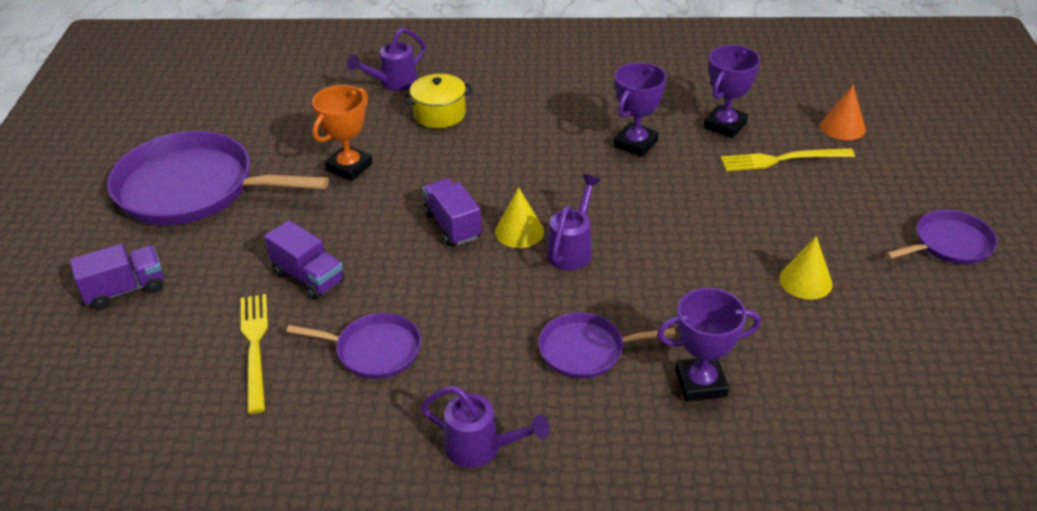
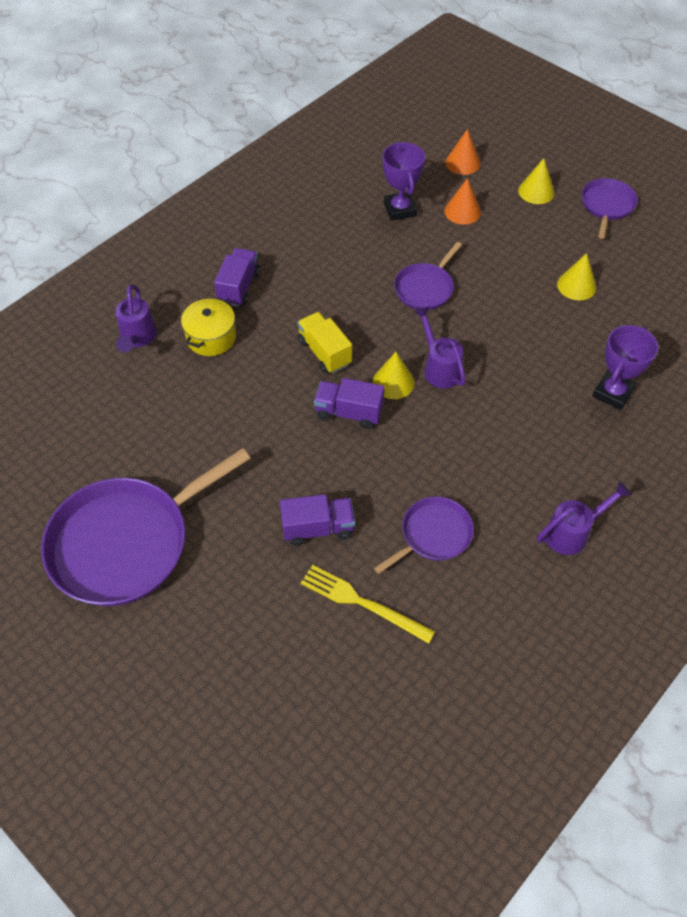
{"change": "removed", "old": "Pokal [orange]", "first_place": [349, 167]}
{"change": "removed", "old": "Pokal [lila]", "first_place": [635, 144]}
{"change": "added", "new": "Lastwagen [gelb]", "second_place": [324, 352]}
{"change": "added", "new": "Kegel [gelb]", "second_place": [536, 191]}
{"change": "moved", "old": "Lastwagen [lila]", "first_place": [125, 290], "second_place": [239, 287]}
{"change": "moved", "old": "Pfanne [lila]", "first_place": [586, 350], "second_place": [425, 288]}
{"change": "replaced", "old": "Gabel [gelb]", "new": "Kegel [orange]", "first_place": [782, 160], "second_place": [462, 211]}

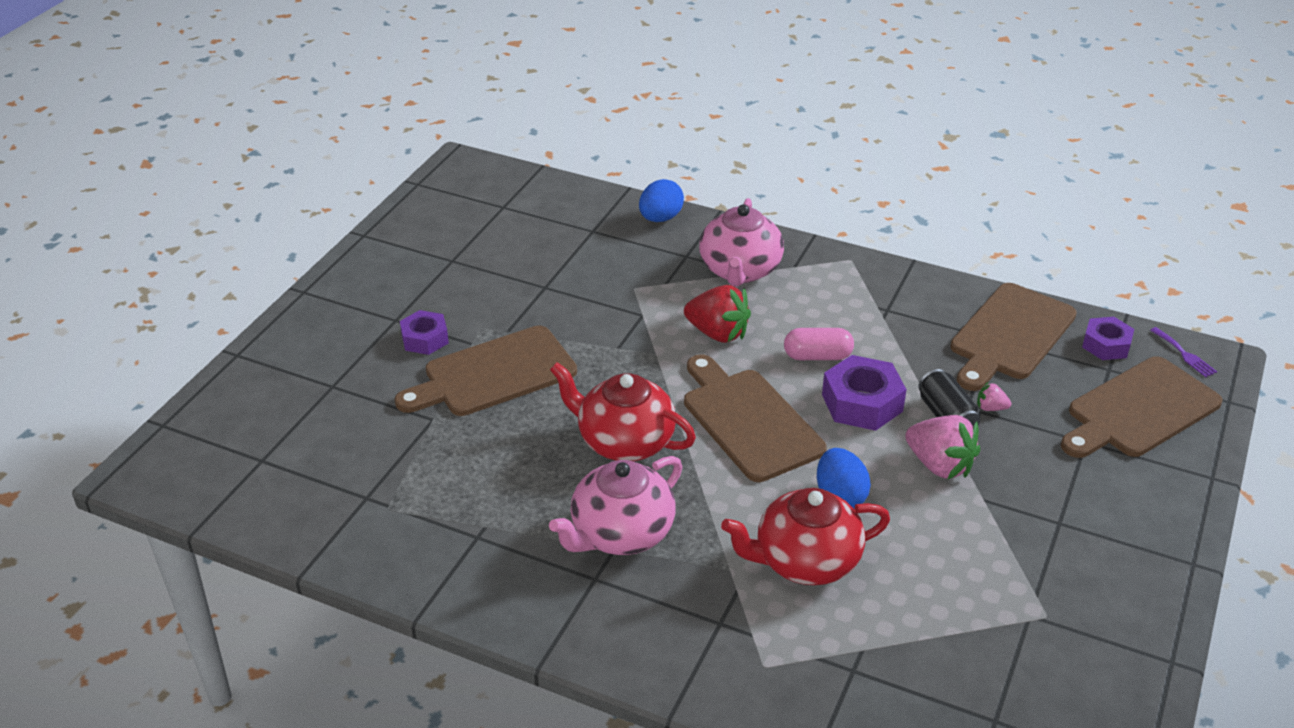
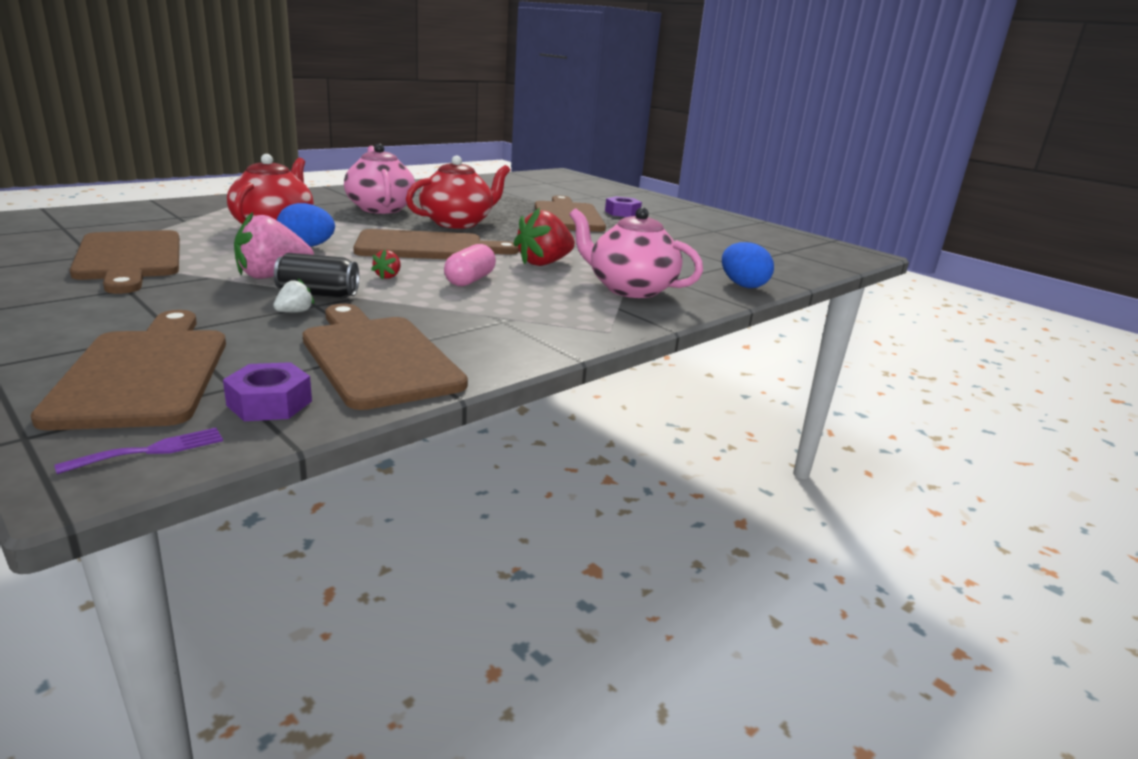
{"change": "added", "new": "Schneidebrett [braun]", "second_place": [129, 258]}
{"change": "replaced", "old": "Sechskantmutter [lila]", "new": "Erdbeere [rot]", "first_place": [862, 403], "second_place": [388, 276]}
{"change": "recoloured", "old": "Erdbeere [rosa]", "new": "Erdbeere [weiß]", "first_place": [990, 408], "second_place": [294, 312]}
{"change": "turned", "old": "Gabel [lila]", "first_place": [1184, 354], "second_place": [151, 450], "degrees": 150}

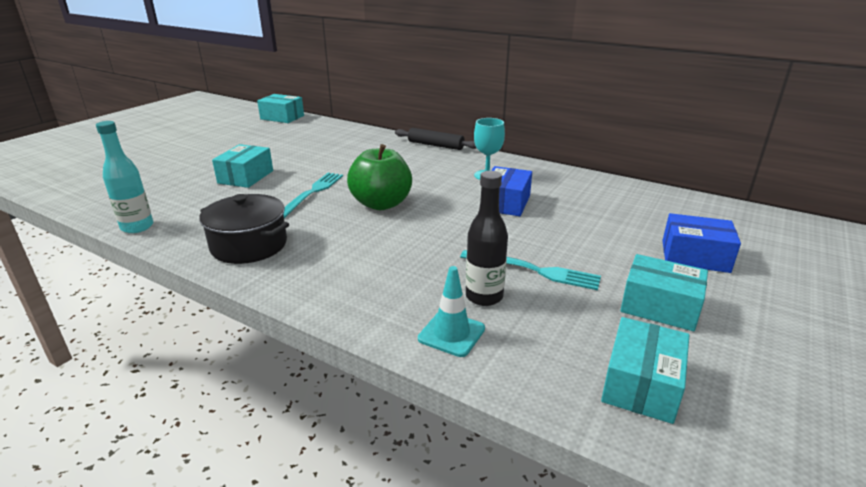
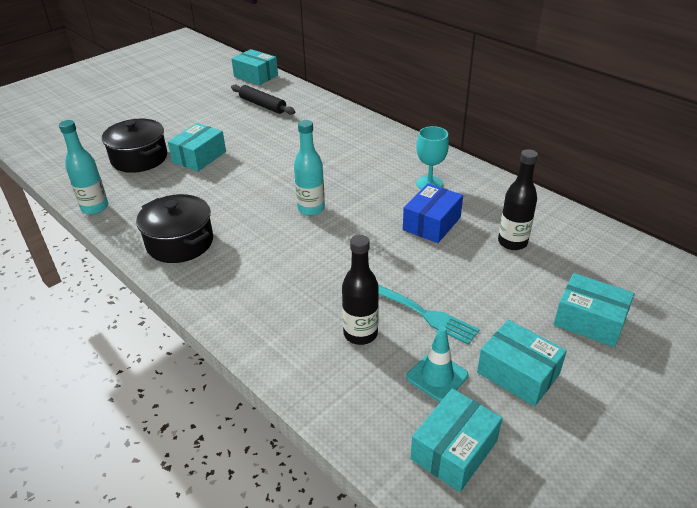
{"change": "removed", "old": "Gabel [türkis]", "first_place": [312, 193]}
{"change": "added", "new": "Kochtopf [schwarz]", "second_place": [139, 158]}
{"change": "added", "new": "Flasche [schwarz]", "second_place": [512, 242]}
{"change": "moved", "old": "Nudelholz [schwarz]", "first_place": [435, 145], "second_place": [262, 105]}
{"change": "moved", "old": "Leitkegel [türkis]", "first_place": [451, 334], "second_place": [437, 376]}
{"change": "replaced", "old": "Apfel [grün]", "new": "Flasche [türkis]", "first_place": [381, 204], "second_place": [311, 208]}
{"change": "recoloured", "old": "Schachtel [blau]", "new": "Schachtel [türkis]", "first_place": [695, 256], "second_place": [589, 321]}

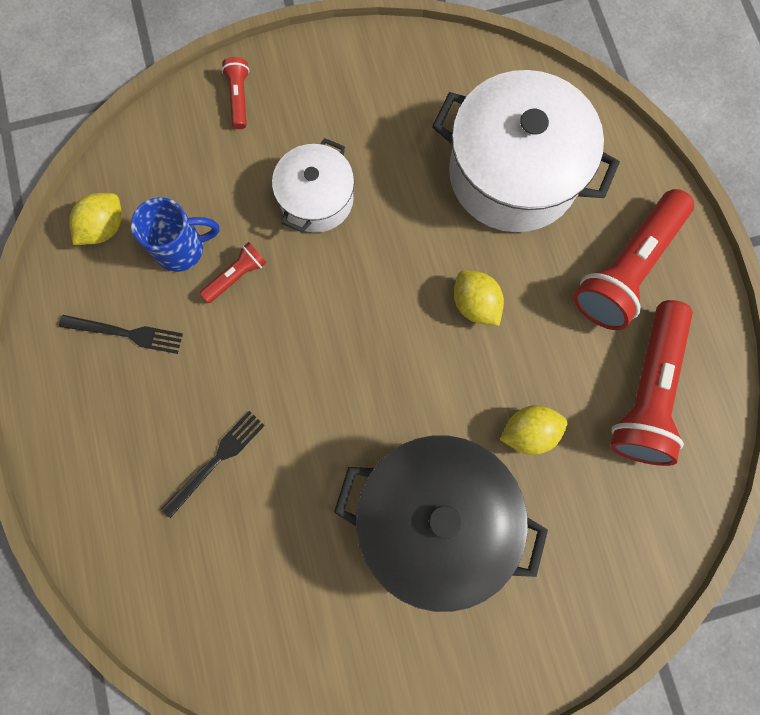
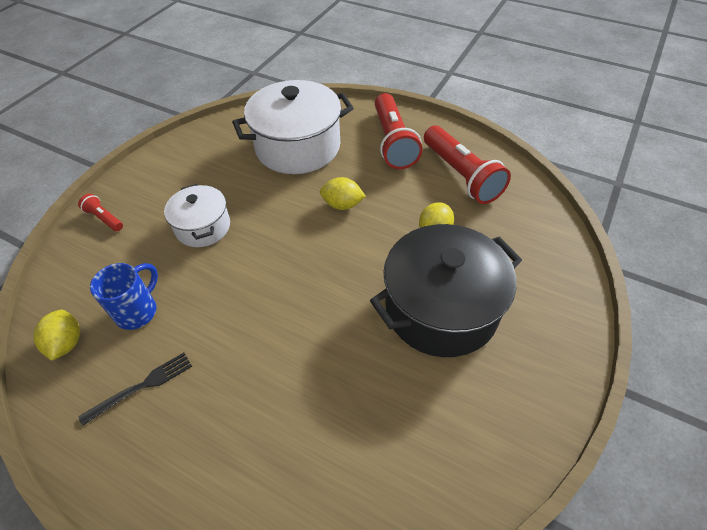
{"change": "removed", "old": "Gabel [schwarz]", "first_place": [216, 460]}
{"change": "removed", "old": "Taschenlampe [rot]", "first_place": [236, 276]}

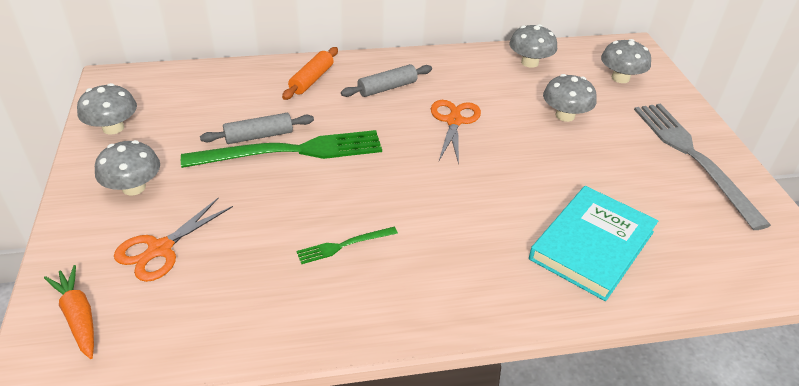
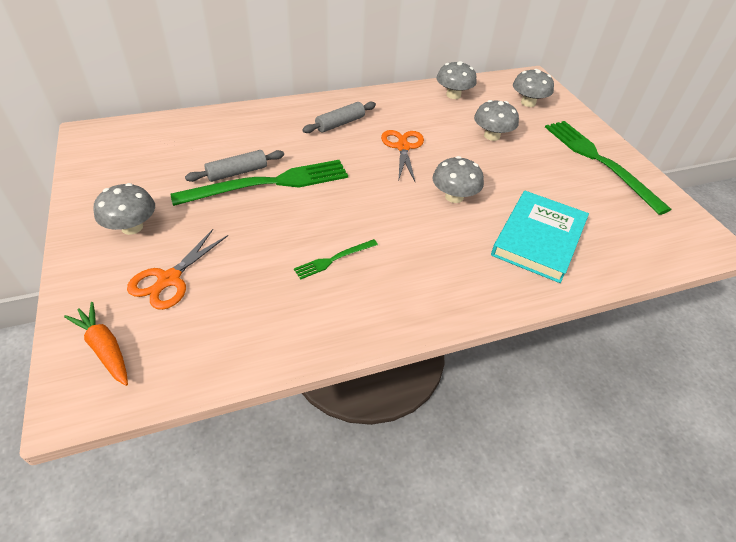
{"change": "removed", "old": "Nudelholz [orange]", "first_place": [312, 80]}
{"change": "moved", "old": "Pilz [grau]", "first_place": [113, 128], "second_place": [454, 197]}
{"change": "recoloured", "old": "Gabel [grau]", "new": "Gabel [grün]", "first_place": [692, 157], "second_place": [599, 161]}

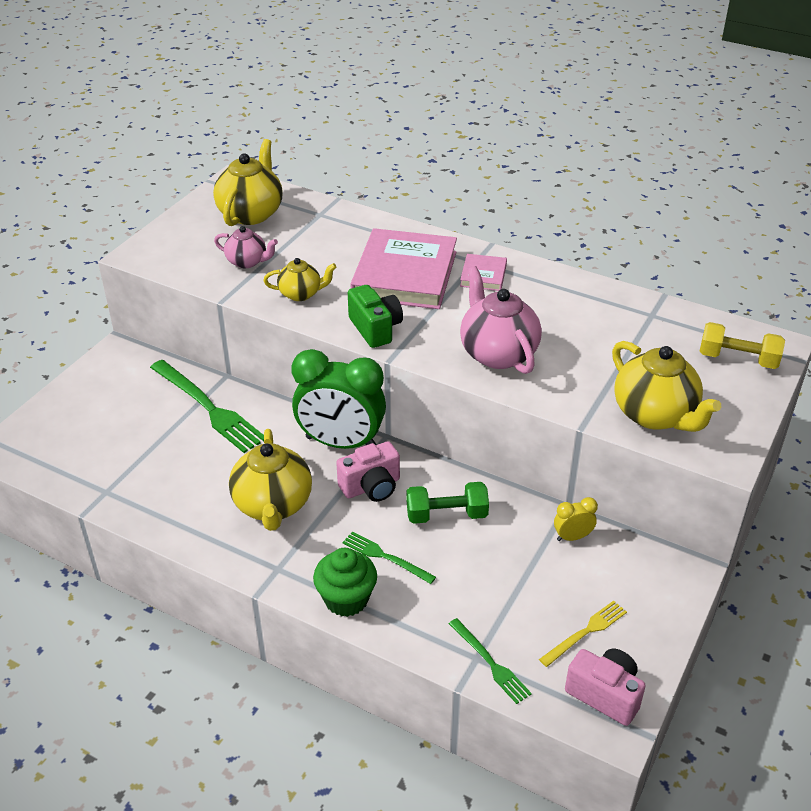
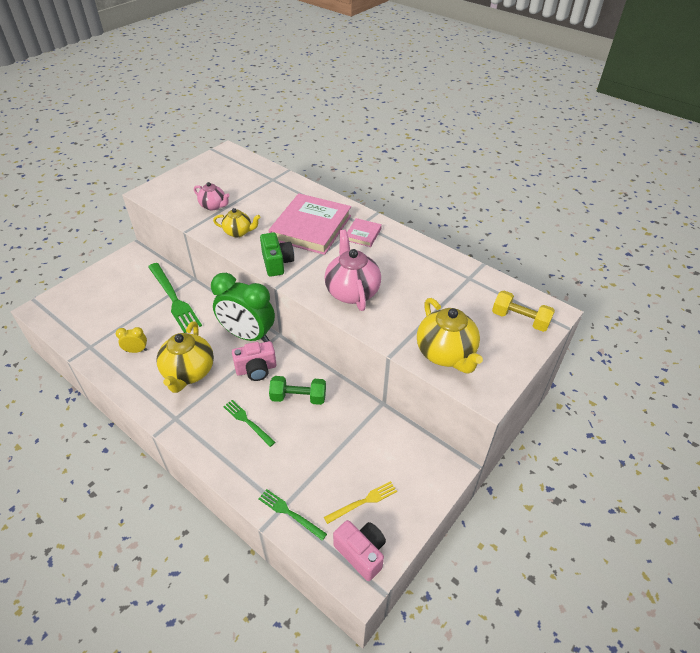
{"change": "removed", "old": "Teekanne [gelb]", "first_place": [251, 213]}
{"change": "removed", "old": "Muffin [grün]", "first_place": [346, 599]}
{"change": "moved", "old": "Wecker [gelb]", "first_place": [572, 537], "second_place": [136, 350]}
{"change": "turned", "old": "Gabel [grün]", "first_place": [490, 663], "second_place": [290, 513], "degrees": 150}

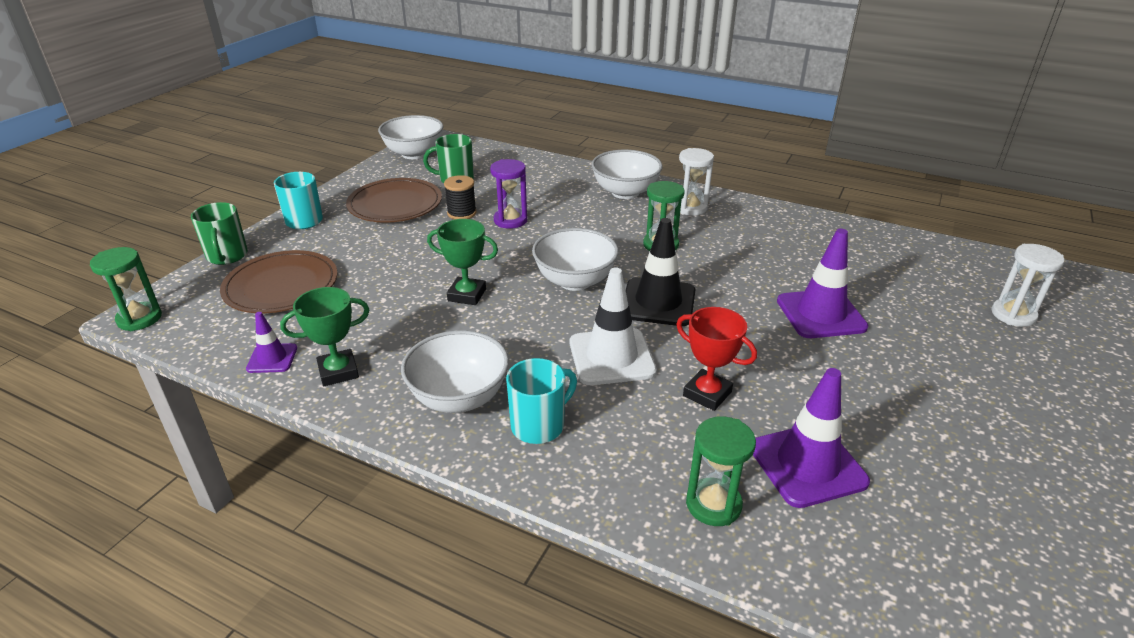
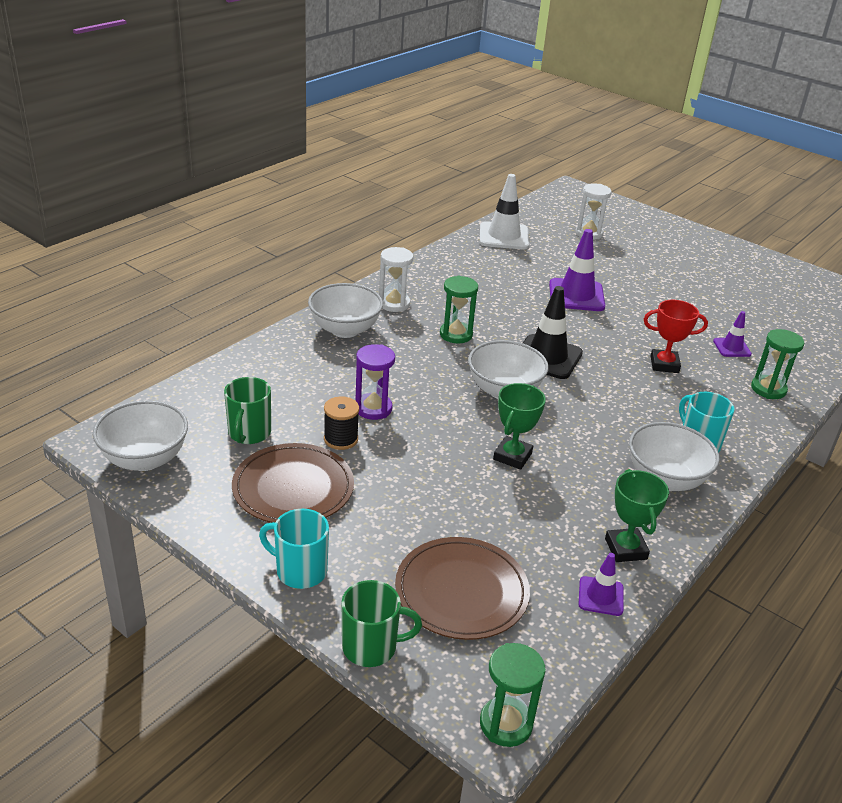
{"change": "moved", "old": "Leitkegel [weiß]", "first_place": [611, 357], "second_place": [504, 236]}
{"change": "turned", "old": "Pokal [rot]", "first_place": [707, 394], "second_place": [664, 364], "degrees": 45}
{"change": "resized", "old": "Leitkegel [lila]", "first_place": [807, 465], "second_place": [732, 348], "factor": 0.54}

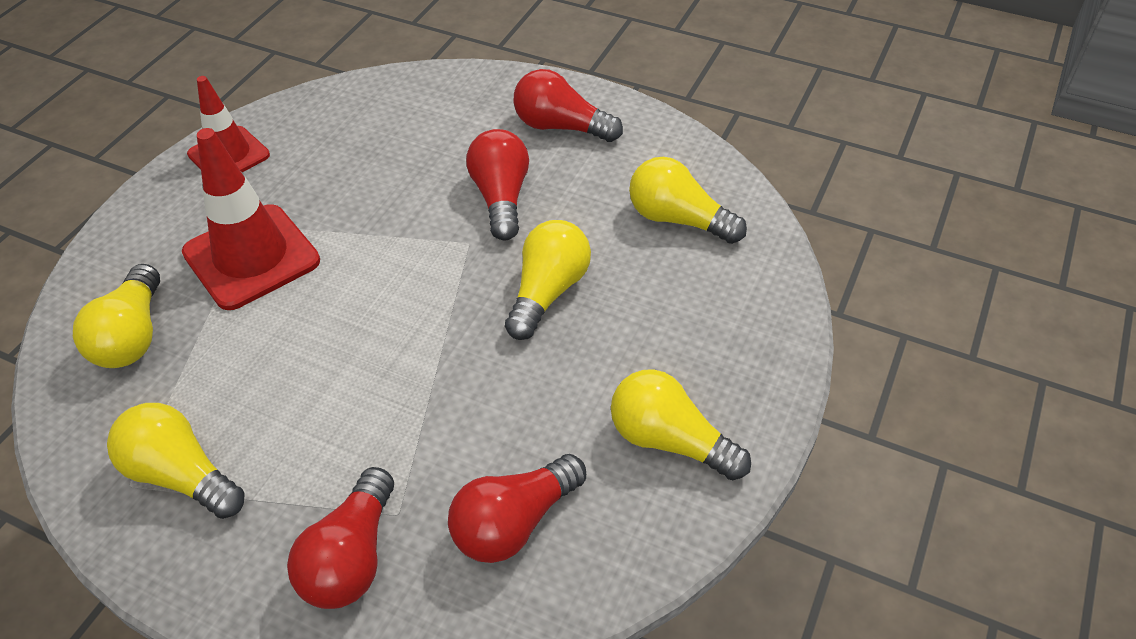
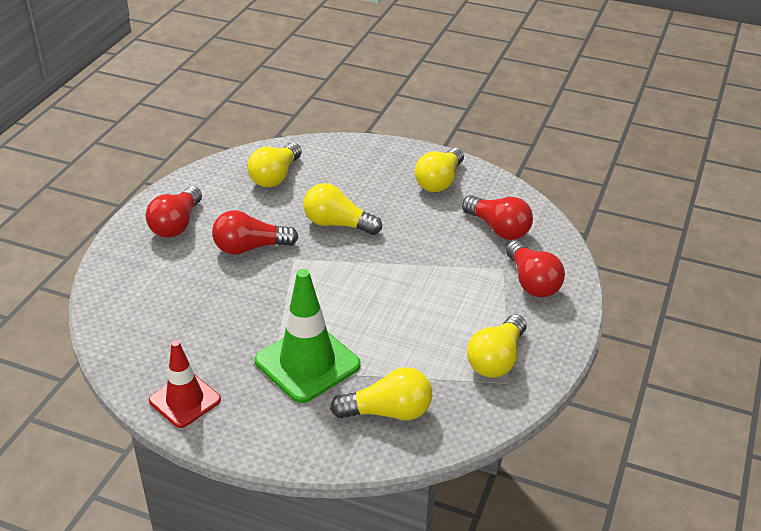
{"change": "recoloured", "old": "Leitkegel [rot]", "new": "Leitkegel [grün]", "first_place": [251, 257], "second_place": [307, 363]}
{"change": "turned", "old": "Glühbirne [rot]", "first_place": [351, 557], "second_place": [532, 282], "degrees": 60}

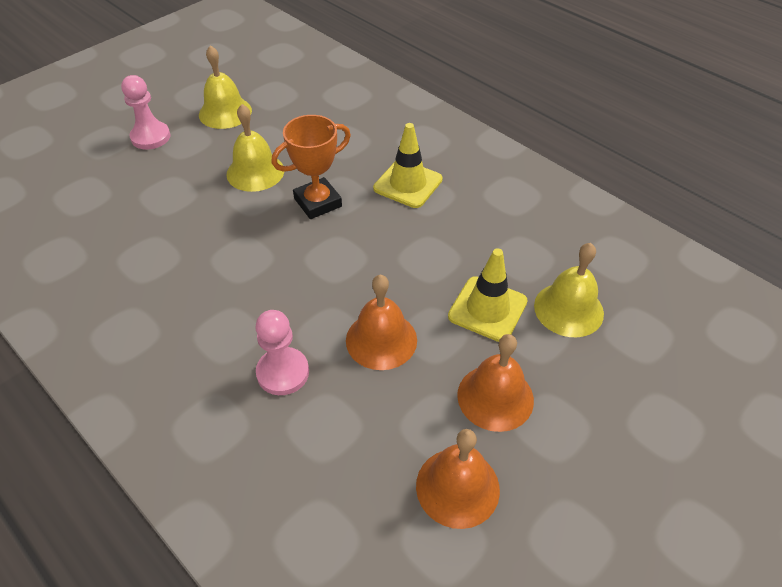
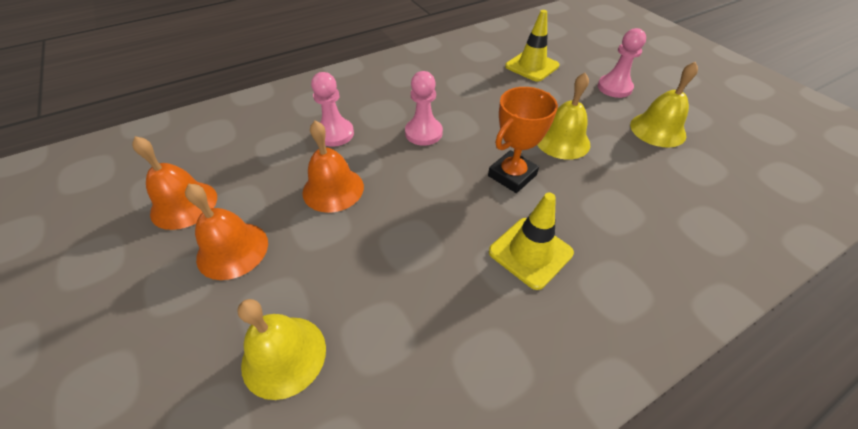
{"change": "added", "new": "Bauer [rosa]", "second_place": [423, 133]}
{"change": "moved", "old": "Leitkegel [gelb]", "first_place": [487, 309], "second_place": [532, 66]}
{"change": "turned", "old": "Pokal [orange]", "first_place": [318, 202], "second_place": [512, 175], "degrees": 60}

